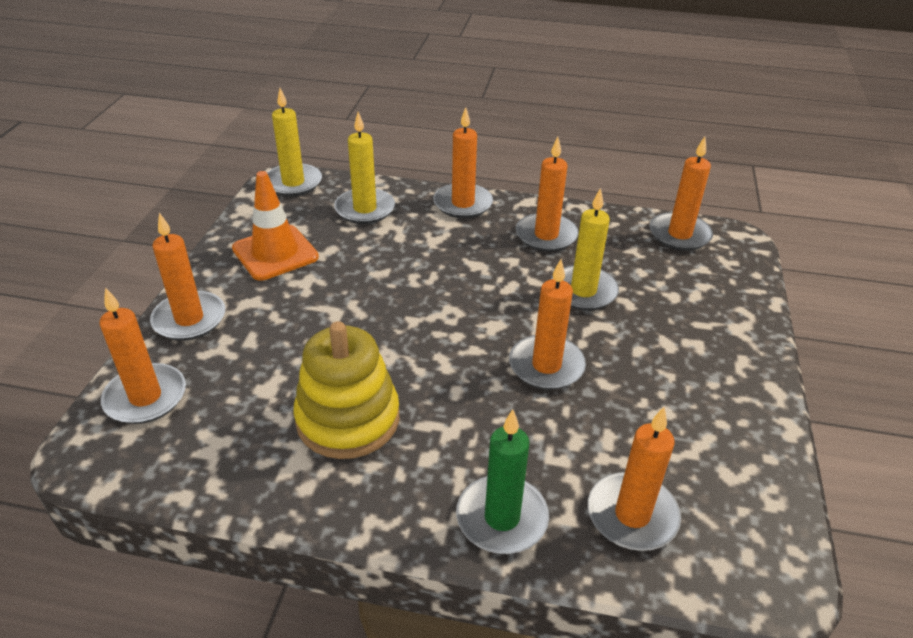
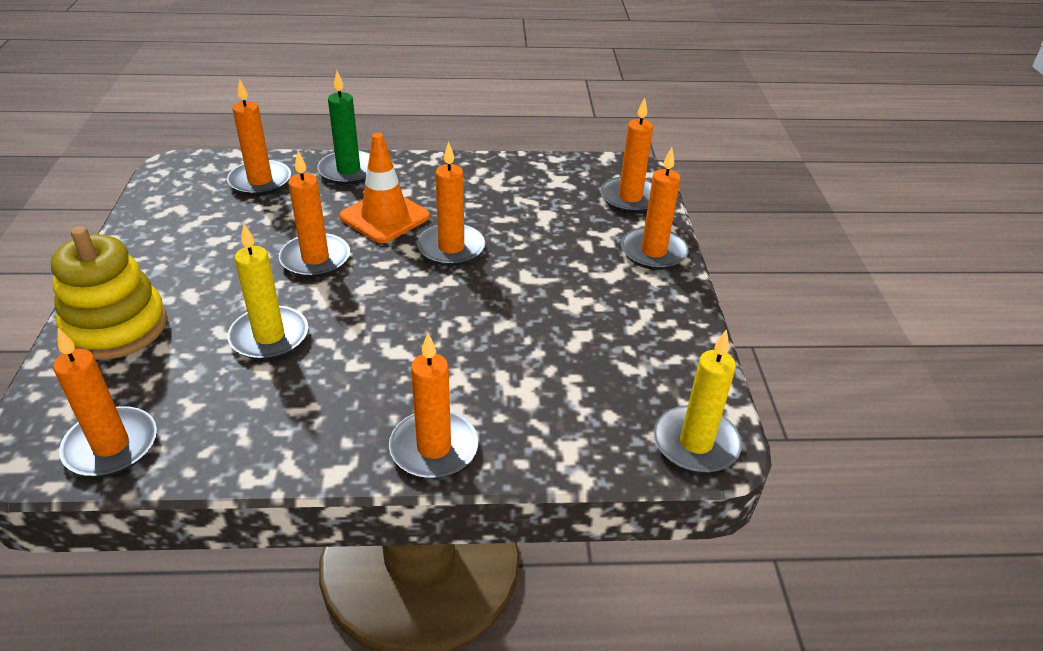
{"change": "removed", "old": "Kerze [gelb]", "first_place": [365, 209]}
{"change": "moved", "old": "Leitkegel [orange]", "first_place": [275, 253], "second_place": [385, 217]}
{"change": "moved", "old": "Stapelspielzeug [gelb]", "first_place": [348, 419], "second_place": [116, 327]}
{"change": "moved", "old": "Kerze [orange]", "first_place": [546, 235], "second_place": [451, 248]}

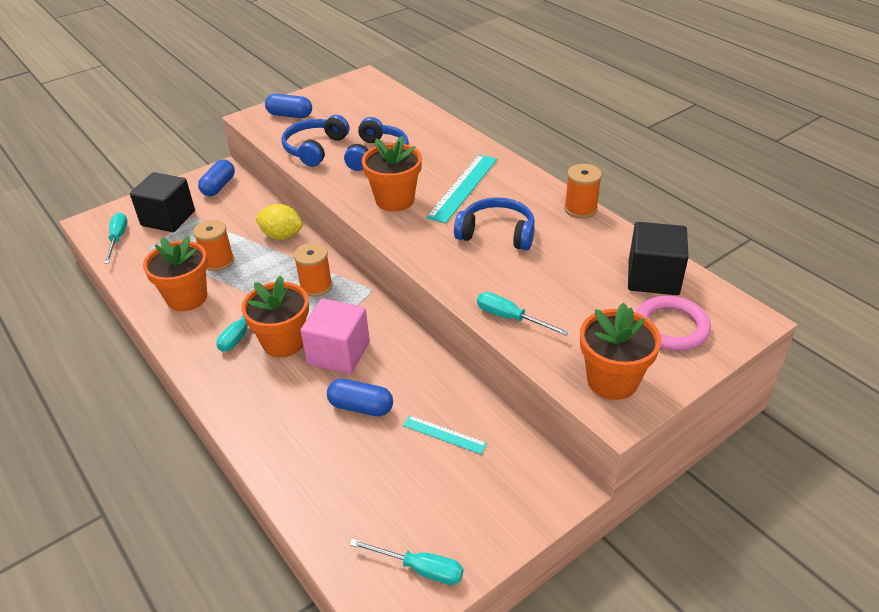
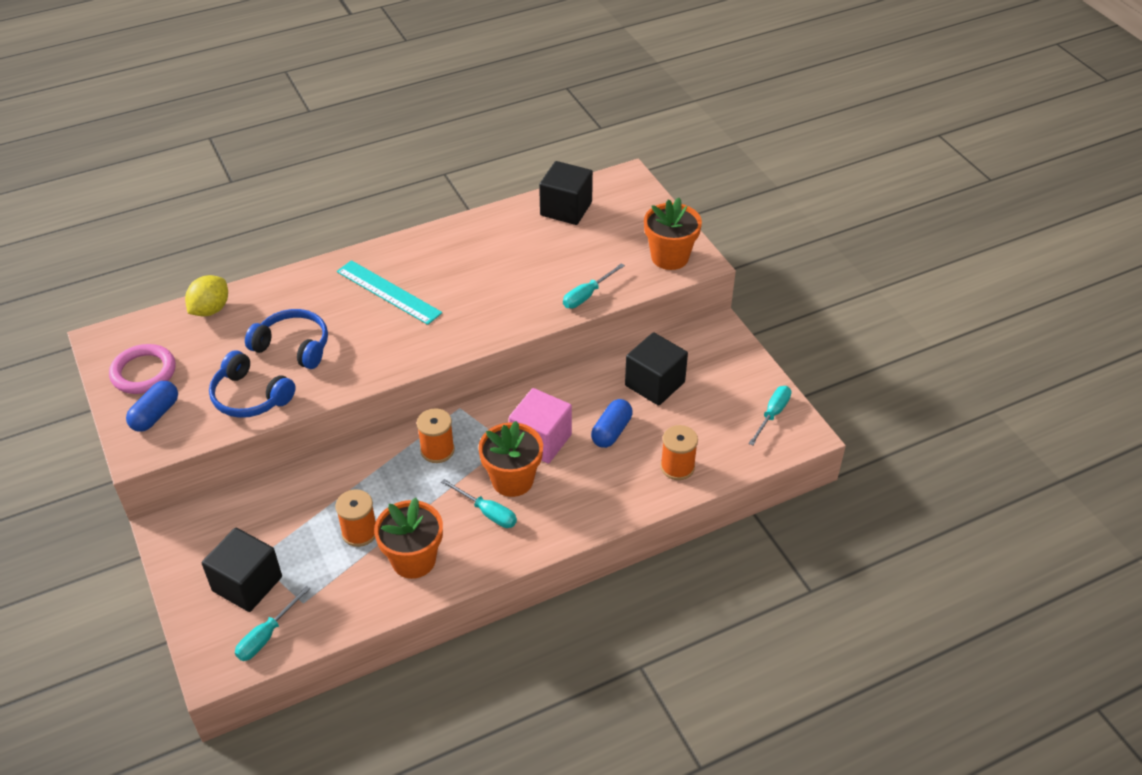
{"change": "removed", "old": "Kapsel [blau]", "first_place": [219, 186]}
{"change": "removed", "old": "Blumentopf [orange]", "first_place": [395, 200]}
{"change": "removed", "old": "Kopfhörer [blau]", "first_place": [497, 233]}
{"change": "moved", "old": "Zitrone [gelb]", "first_place": [282, 236], "second_place": [210, 309]}
{"change": "moved", "old": "Garnrolle [orange]", "first_place": [580, 209], "second_place": [677, 467]}
{"change": "moved", "old": "Ring [rosa]", "first_place": [671, 327], "second_place": [143, 372]}
{"change": "replaced", "old": "Lineal [türkis]", "new": "Kubus [schwarz]", "first_place": [444, 434], "second_place": [654, 384]}
{"change": "turned", "old": "Schraubenzieher [türkis]", "first_place": [118, 238], "second_place": [266, 636], "degrees": -60}

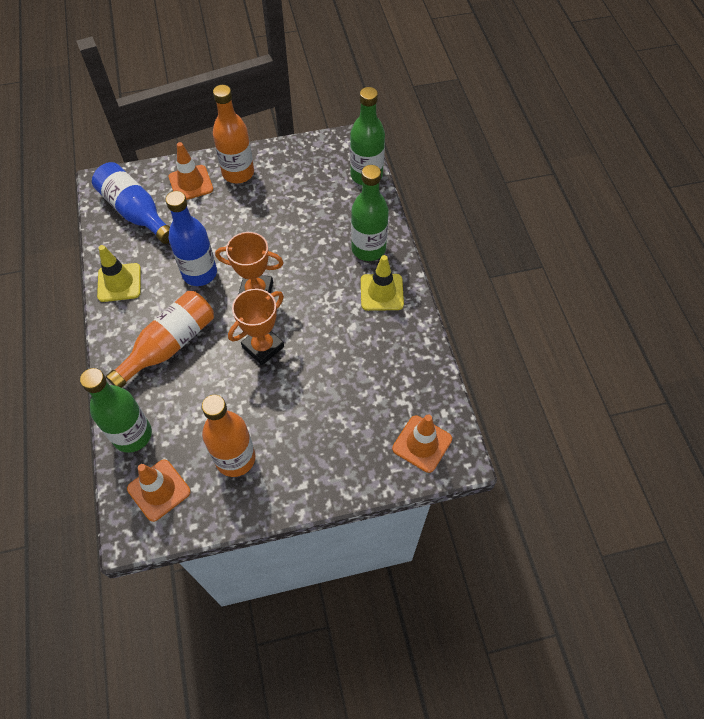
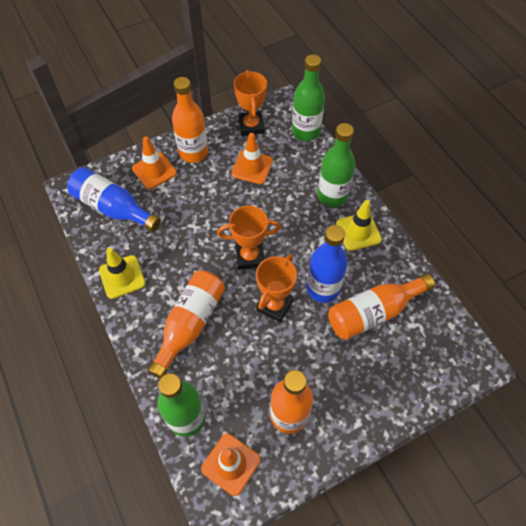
{"change": "added", "new": "Pokal [orange]", "second_place": [251, 126]}
{"change": "added", "new": "Flasche [orange]", "second_place": [373, 312]}
{"change": "moved", "old": "Flasche [blau]", "first_place": [199, 273], "second_place": [323, 288]}
{"change": "moved", "old": "Leitkegel [orange]", "first_place": [422, 444], "second_place": [252, 167]}

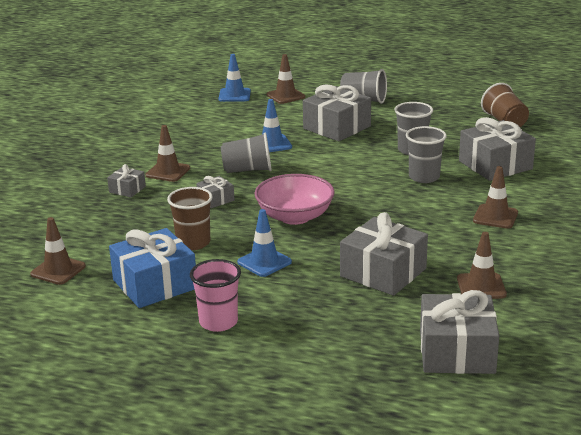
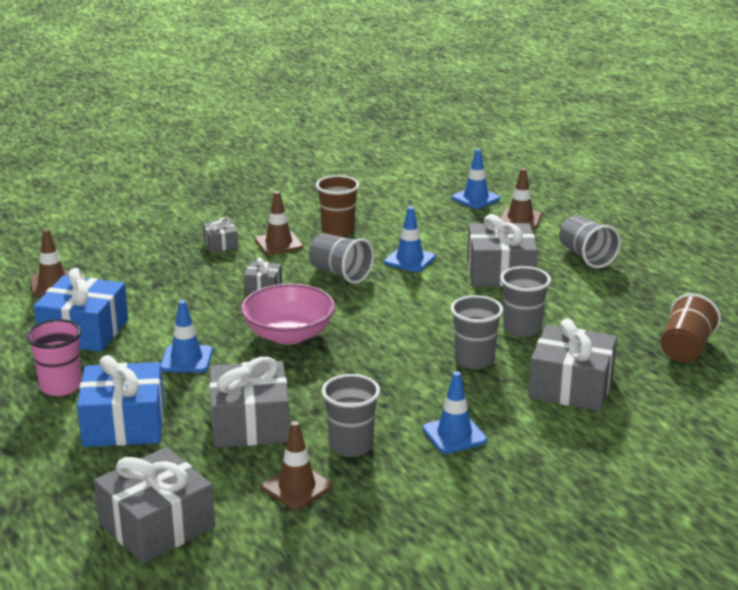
{"change": "added", "new": "Geschenk [blau]", "second_place": [124, 424]}
{"change": "added", "new": "Becher [grau]", "second_place": [351, 446]}
{"change": "moved", "old": "Becher [braun]", "first_place": [193, 243], "second_place": [338, 230]}
{"change": "recoloured", "old": "Leitkegel [braun]", "new": "Leitkegel [blau]", "first_place": [495, 217], "second_place": [454, 435]}

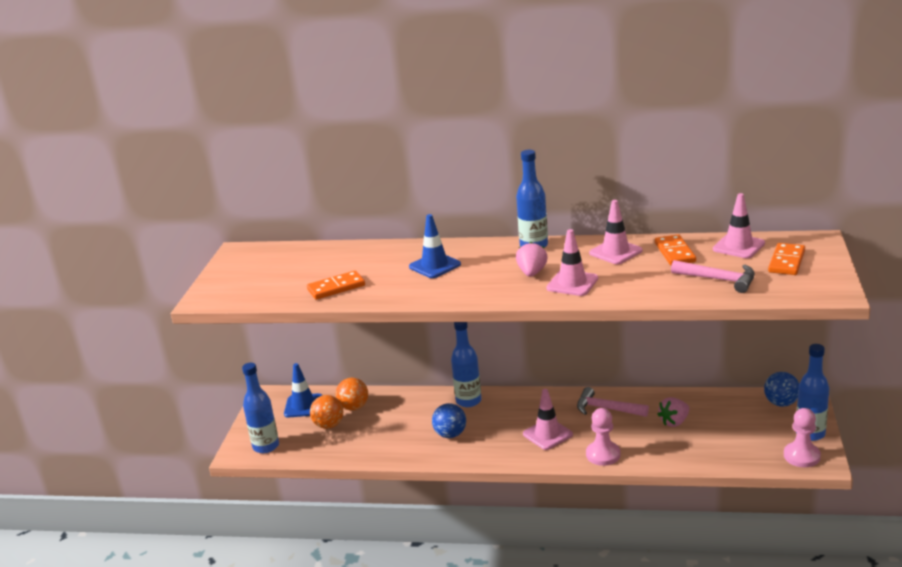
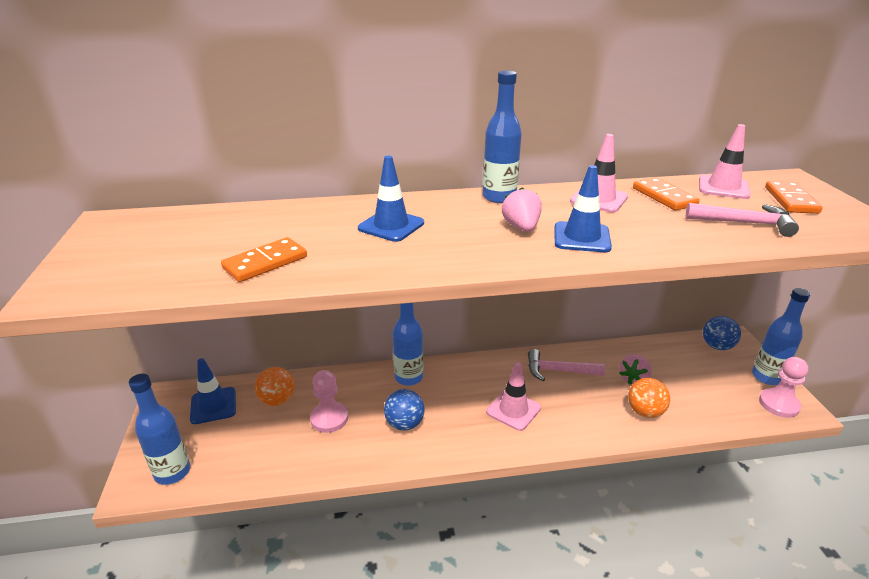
{"change": "moved", "old": "Ball [orange]", "first_place": [329, 425], "second_place": [645, 412]}
{"change": "moved", "old": "Bauer [rosa]", "first_place": [603, 455], "second_place": [329, 418]}
{"change": "recoloured", "old": "Leitkegel [rosa]", "new": "Leitkegel [blau]", "first_place": [572, 283], "second_place": [581, 237]}

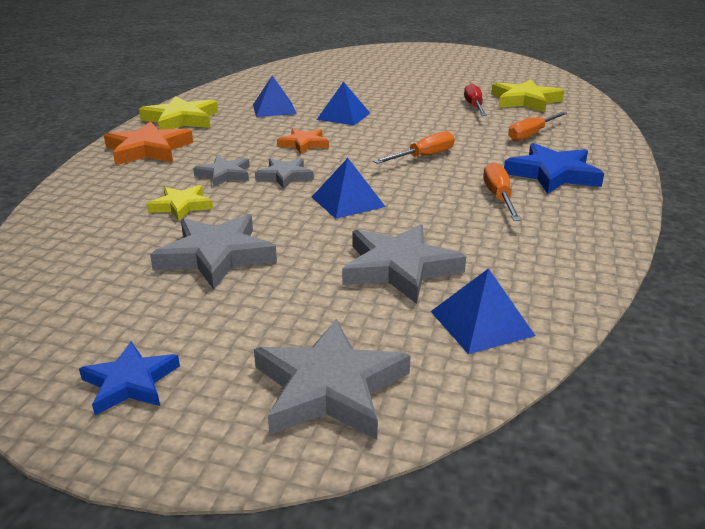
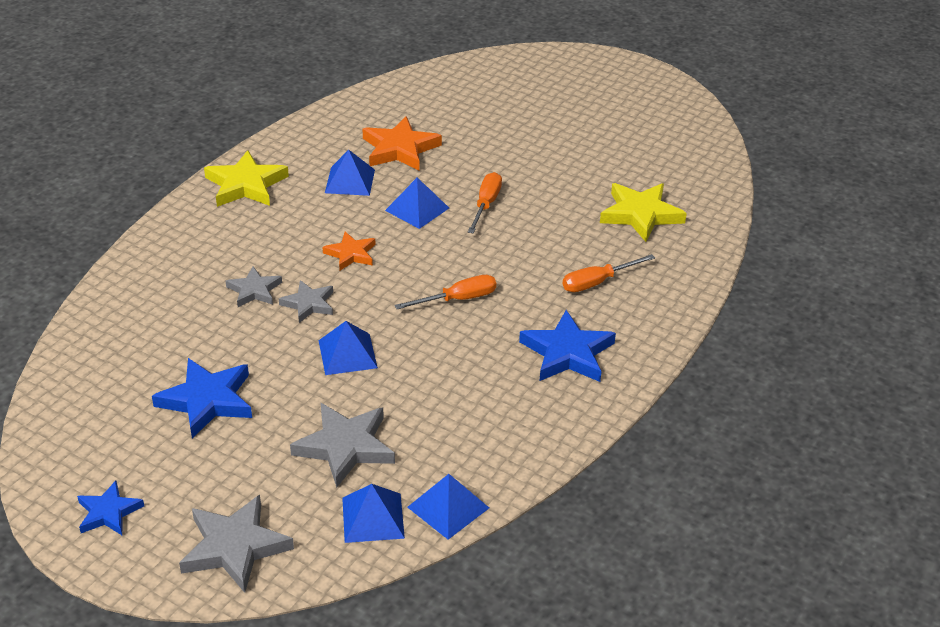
{"change": "removed", "old": "Stern [gelb]", "first_place": [181, 206]}
{"change": "removed", "old": "Schraubenzieher [rot]", "first_place": [474, 107]}
{"change": "added", "new": "Pyramide [blau]", "second_place": [448, 507]}
{"change": "moved", "old": "Stern [orange]", "first_place": [148, 149], "second_place": [400, 149]}
{"change": "moved", "old": "Schraubenzieher [orange]", "first_place": [499, 197], "second_place": [486, 204]}
{"change": "recoloured", "old": "Stern [grau]", "new": "Stern [blau]", "first_place": [216, 256], "second_place": [207, 400]}

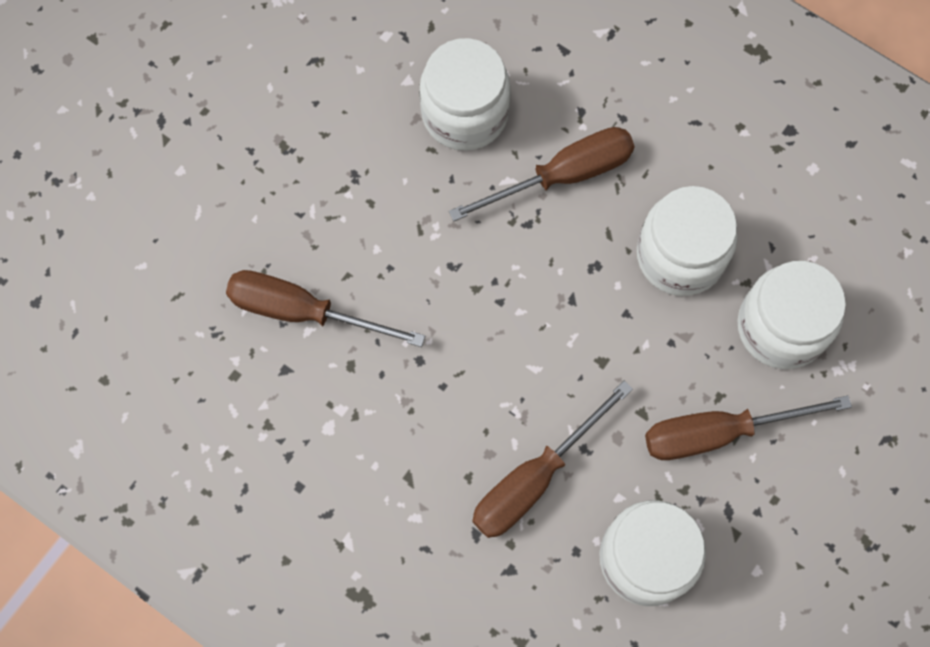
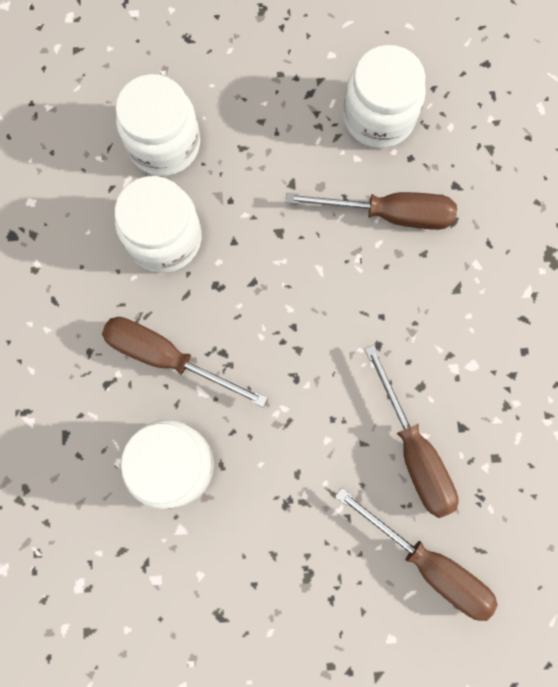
{"change": "moved", "old": "Schraubenzieher [braun]", "first_place": [718, 432], "second_place": [429, 564]}

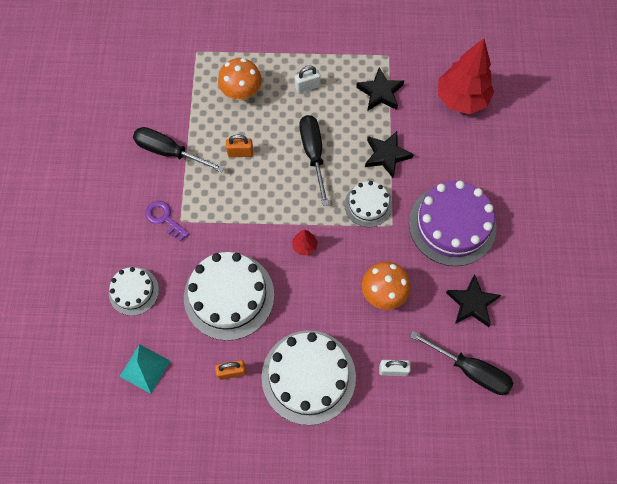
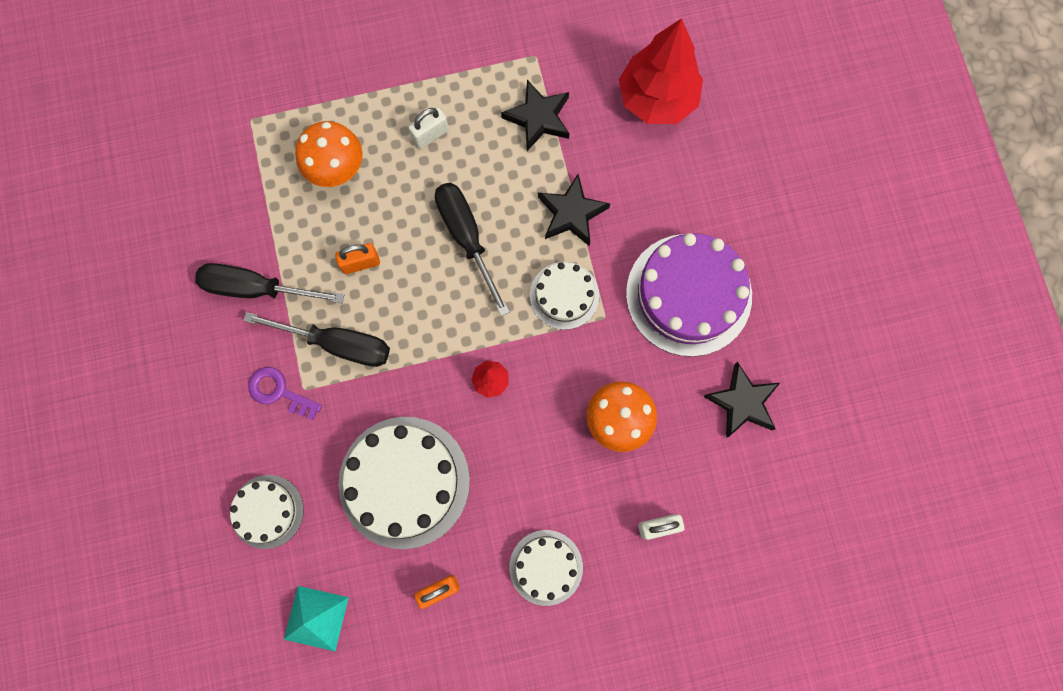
{"change": "moved", "old": "Schraubenzieher [schwarz]", "first_place": [470, 370], "second_place": [338, 344]}
{"change": "resized", "old": "Kuchen [weiß]", "first_place": [308, 376], "second_place": [546, 567], "factor": 0.55}

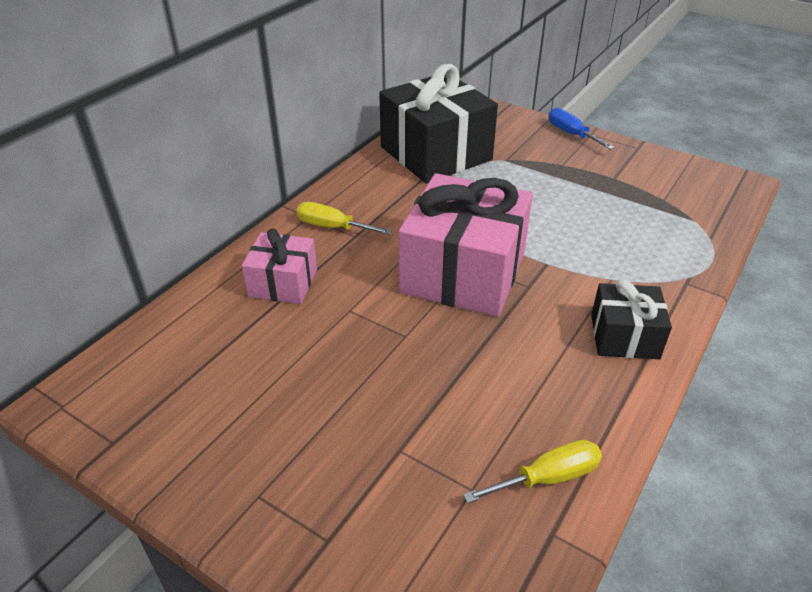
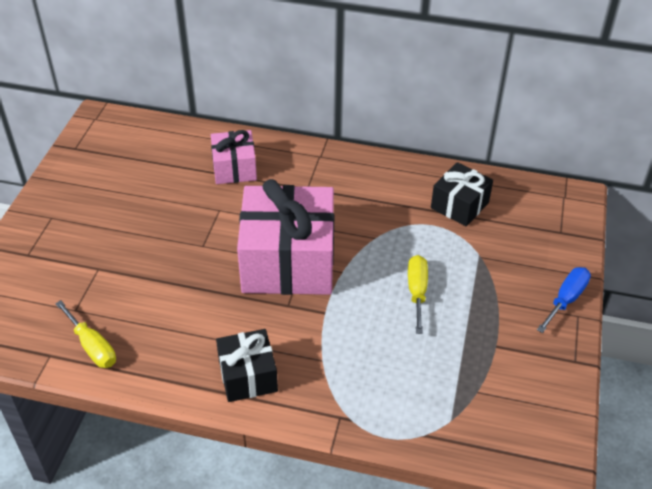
{"change": "moved", "old": "Schraubenzieher [gelb]", "first_place": [332, 227], "second_place": [417, 292]}
{"change": "resized", "old": "Geschenk [schwarz]", "first_place": [435, 153], "second_place": [459, 205], "factor": 0.53}

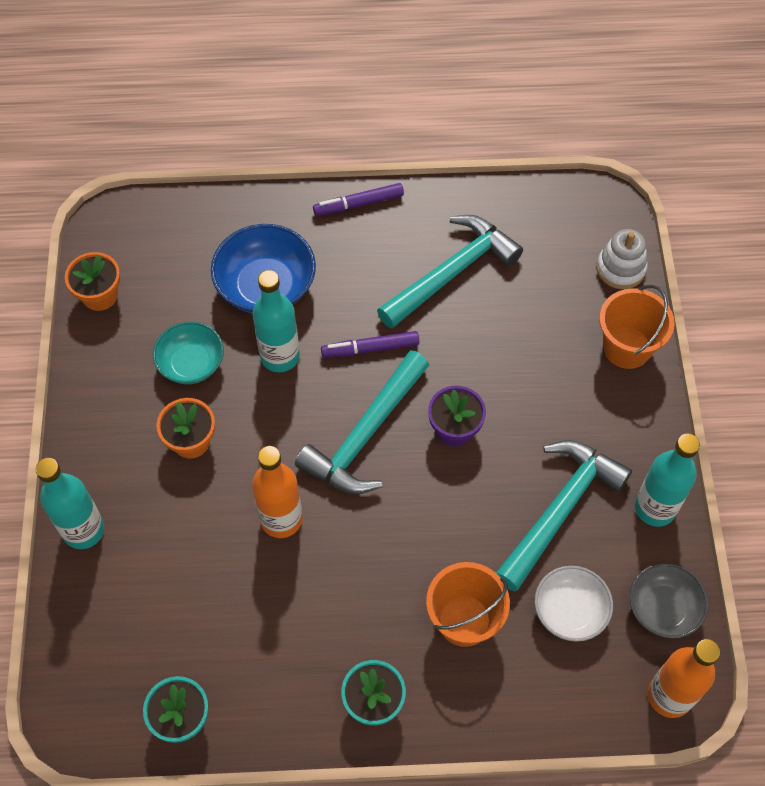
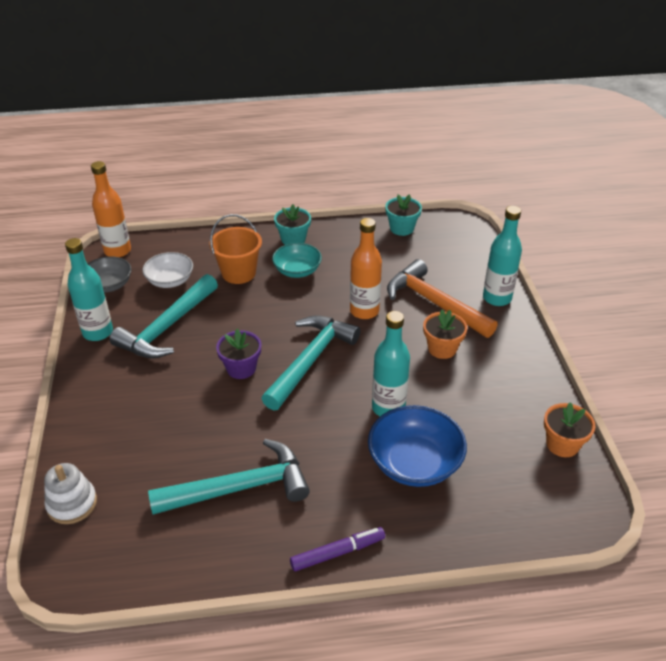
{"change": "removed", "old": "Filzstift [lila]", "first_place": [370, 349]}
{"change": "removed", "old": "Eimer [orange]", "first_place": [627, 347]}
{"change": "added", "new": "Hammer [orange]", "second_place": [434, 303]}
{"change": "moved", "old": "Schüssel [türkis]", "first_place": [191, 363], "second_place": [297, 271]}
{"change": "turned", "old": "Hammer [türkis]", "first_place": [451, 273], "second_place": [240, 488], "degrees": -150}

